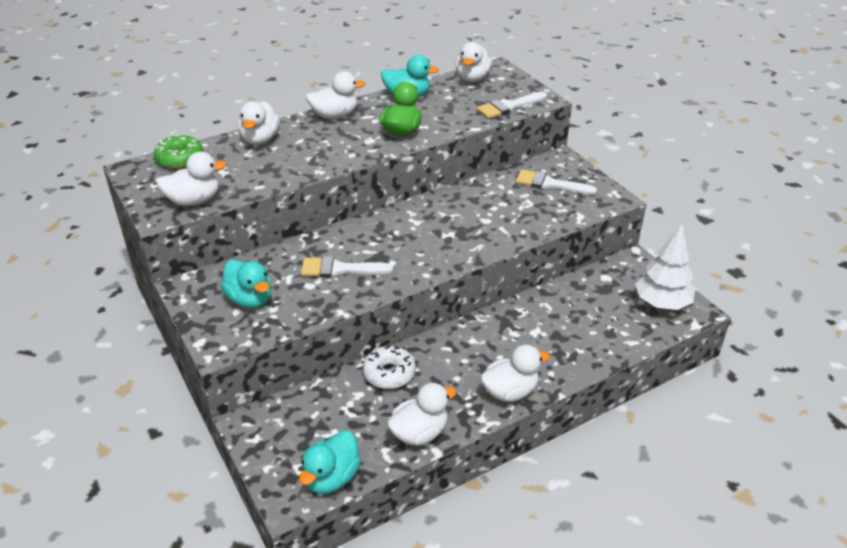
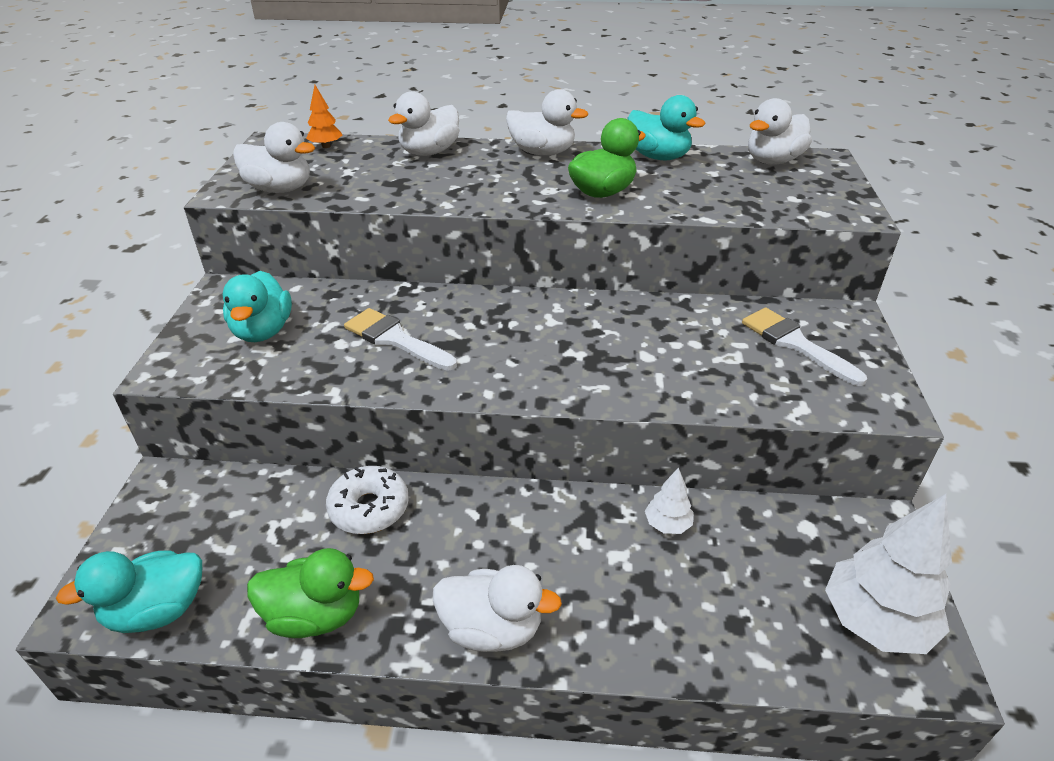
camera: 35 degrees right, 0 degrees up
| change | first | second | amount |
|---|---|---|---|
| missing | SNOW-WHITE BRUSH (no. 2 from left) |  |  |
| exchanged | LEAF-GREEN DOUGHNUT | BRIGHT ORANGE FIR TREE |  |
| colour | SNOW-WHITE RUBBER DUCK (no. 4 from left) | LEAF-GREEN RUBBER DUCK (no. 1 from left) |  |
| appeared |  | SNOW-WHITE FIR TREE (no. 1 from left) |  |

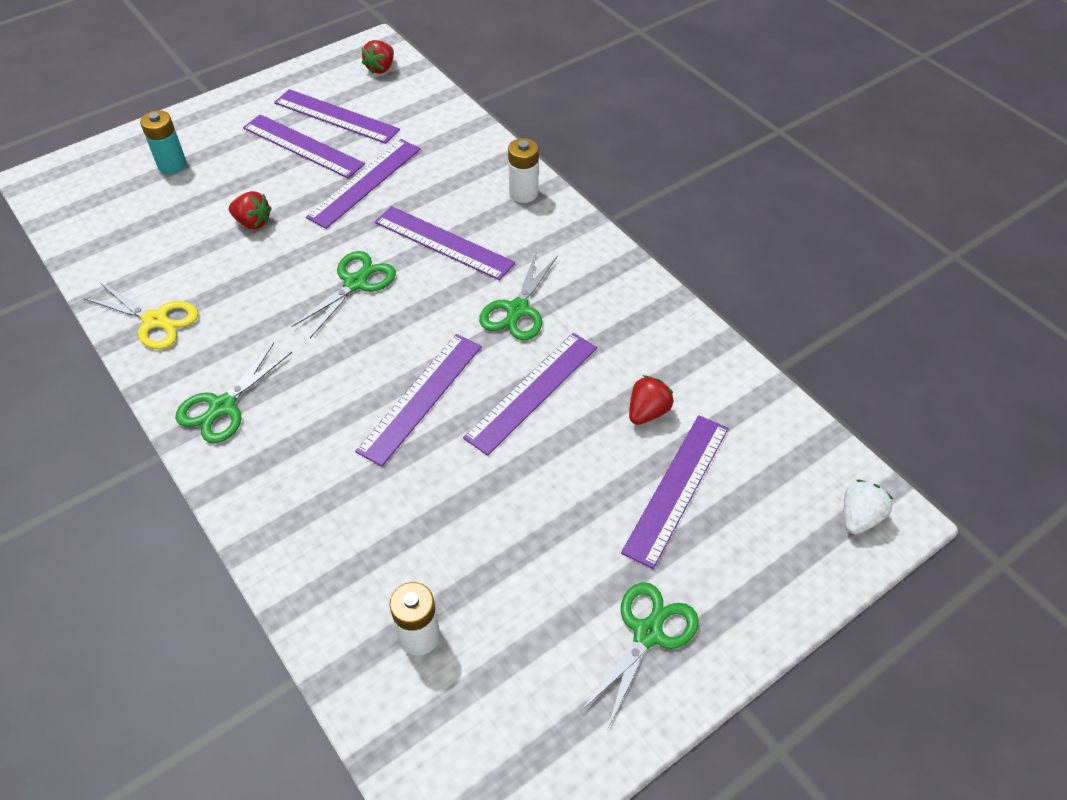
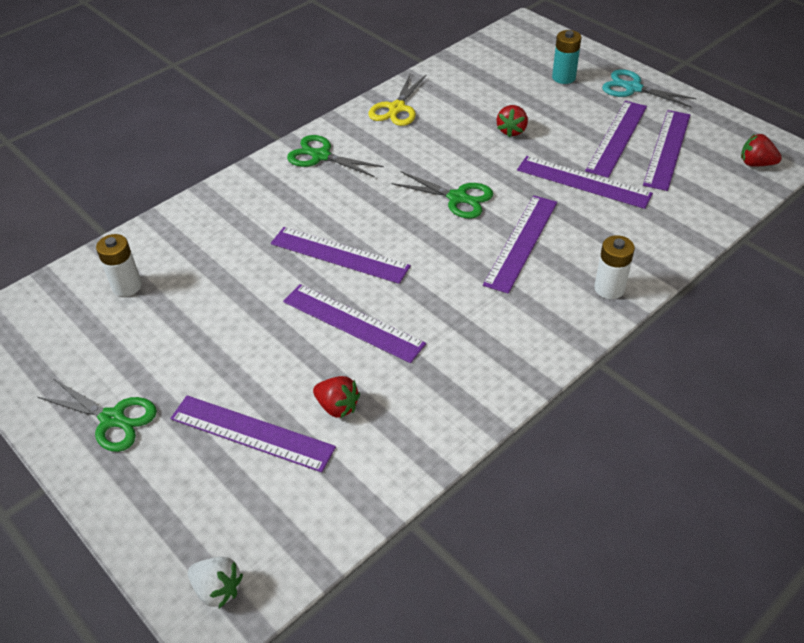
camera: 85 degrees right, 5 degrees down
| change | first | second | amount |
|---|---|---|---|
| missing | LEAF-GREEN PAIR OF SCISSORS (no. 3 from left) |  |  |
| appeared |  | TURQUOISE PAIR OF SCISSORS |  |

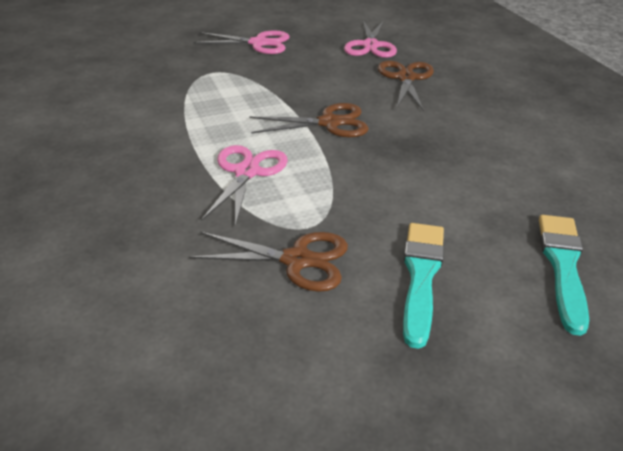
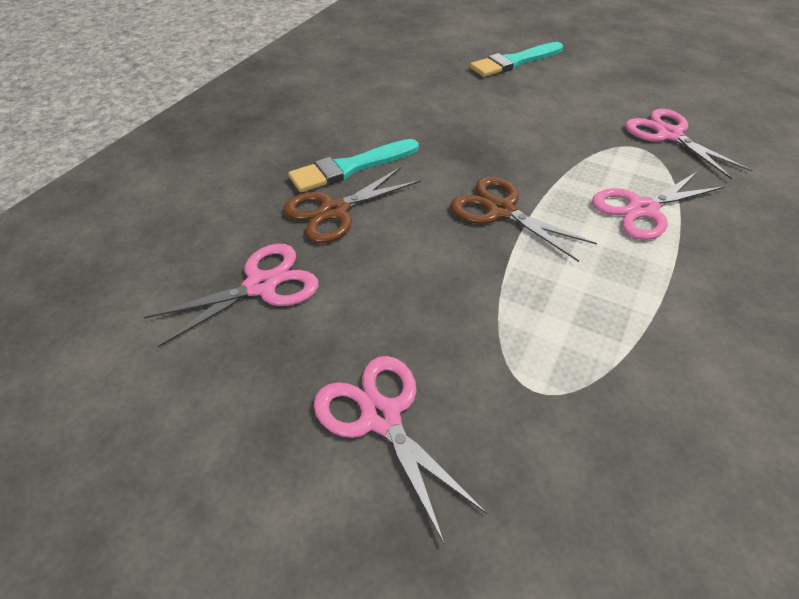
camera: 130 degrees left, 10 degrees up
| change | first | second | amount |
|---|---|---|---|
| relocated | TURQUOISE BRUSH (no. 1 from left) |  |  |
| colour | BROWN PAIR OF SCISSORS (no. 1 from left) | PINK PAIR OF SCISSORS (no. 4 from left) |  |

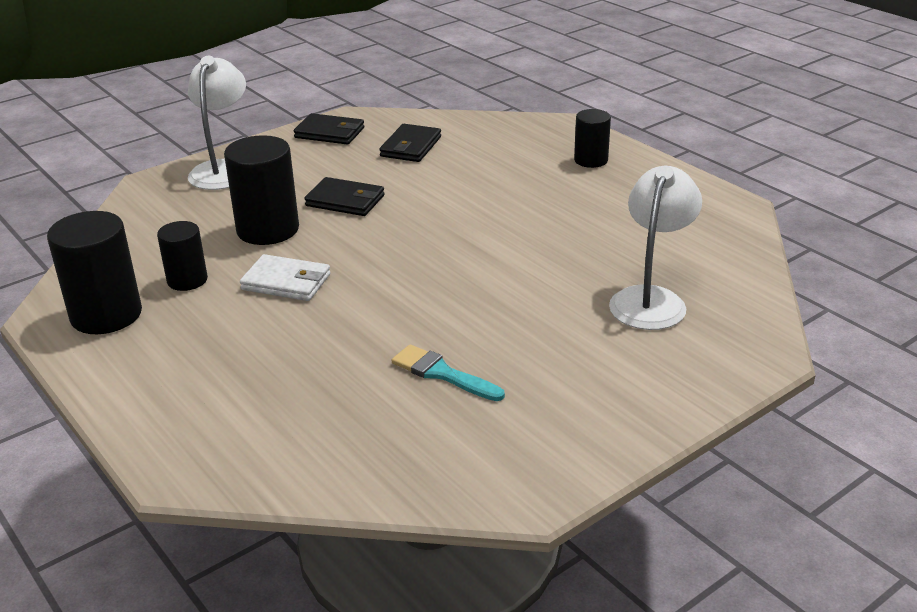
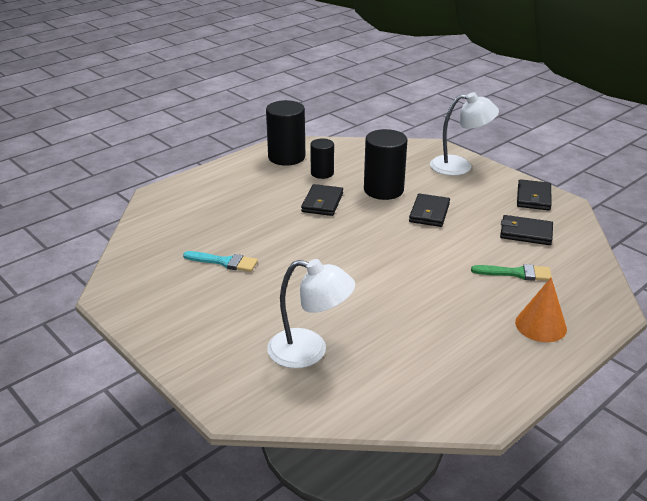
camera: 85 degrees right, 0 degrees up
| change | first | second | amount |
|---|---|---|---|
| exchanged | BLACK SOLID CYLINDER (no. 4 from left) | BRIGHT ORANGE SOLID CONE |  |
| colour | SNOW-WHITE WALLET | BLACK WALLET (no. 1 from left) |  |
| spun | TURQUOISE BRUSH |  | 75 degrees clockwise |
| appeared |  | LEAF-GREEN BRUSH |  |

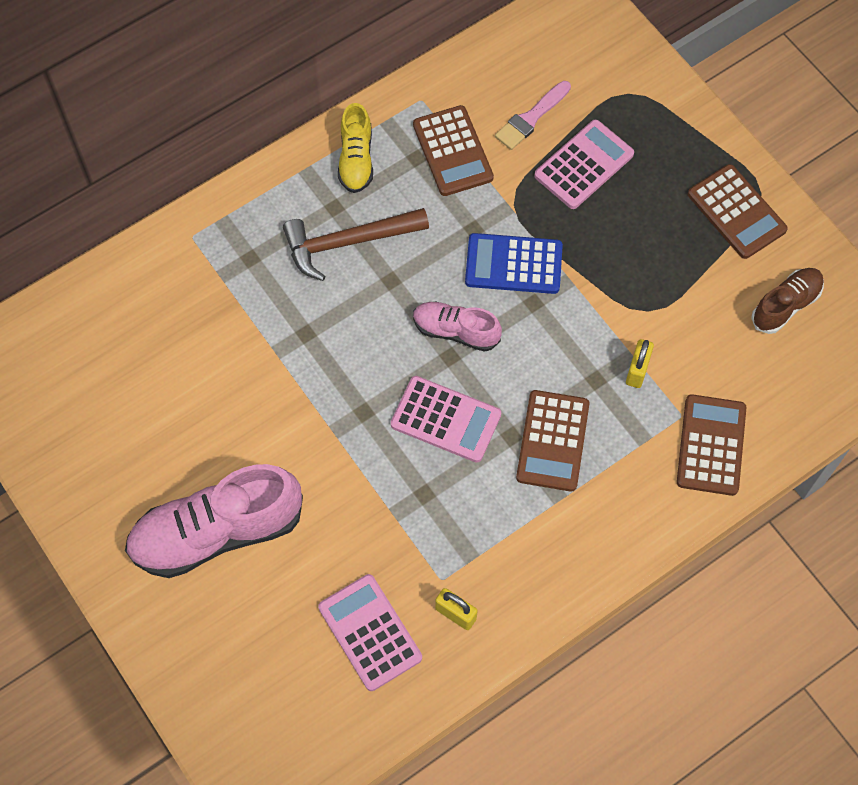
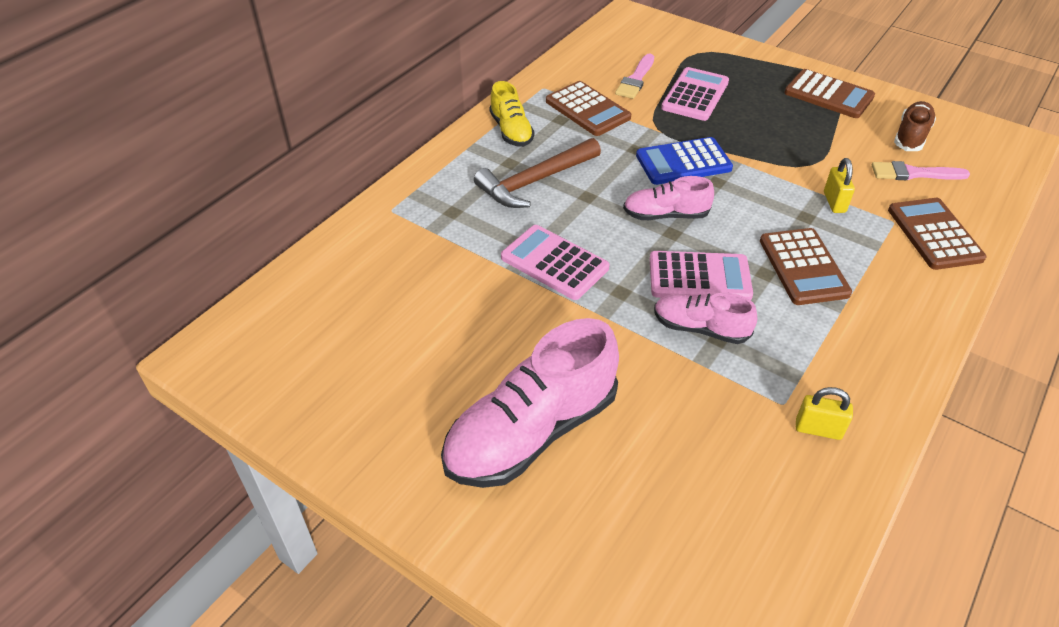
camera: 20 degrees left, 20 degrees down
| change | first | second | amount |
|---|---|---|---|
| relocated | PINK POCKET CALCULATOR (no. 1 from left) |  |  |
| appeared |  | PINK BRUSH (no. 2 from left) |  |
| appeared |  | PINK LACE-UP SHOE (no. 3 from left) |  |

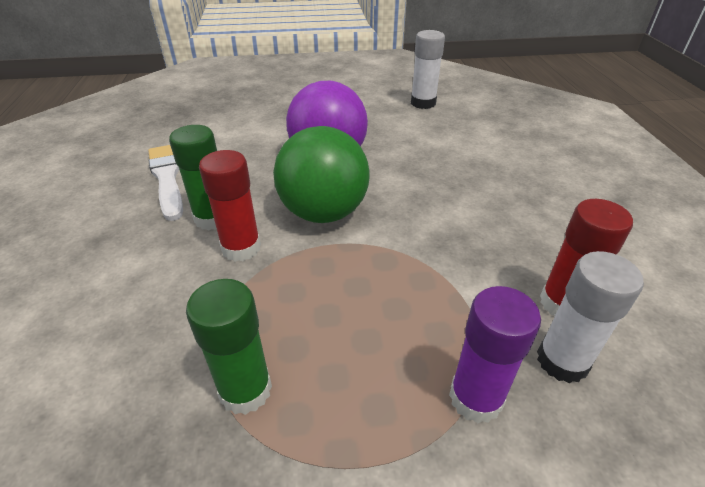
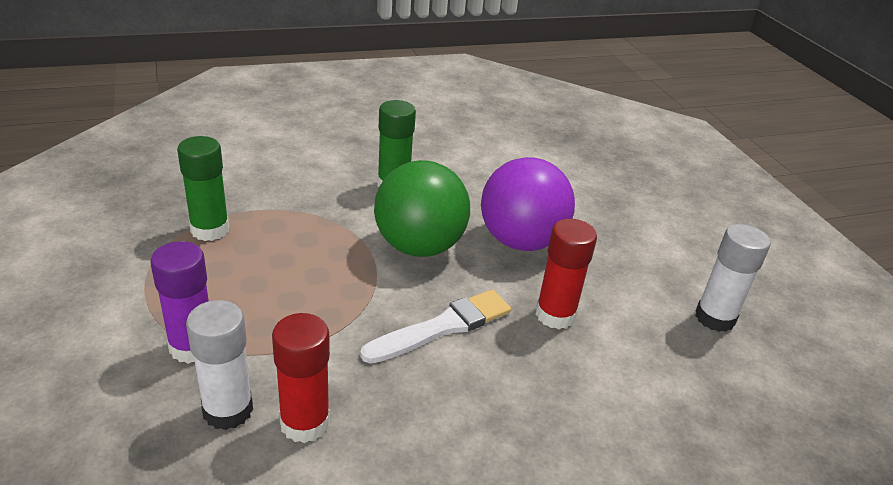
camera: 75 degrees right, 5 degrees down
| change | first | second | amount |
|---|---|---|---|
| relocated | SNOW-WHITE BRUSH |  |  |
| relocated | RED STICK OF GLUE (no. 1 from left in the first image) | RED STICK OF GLUE (no. 2 from left) |  |

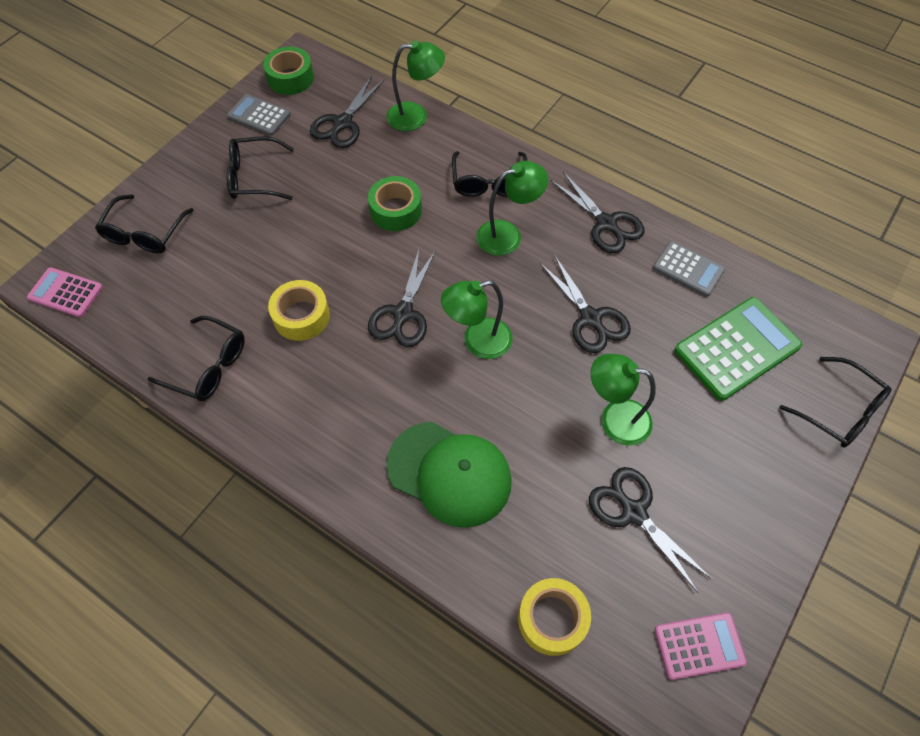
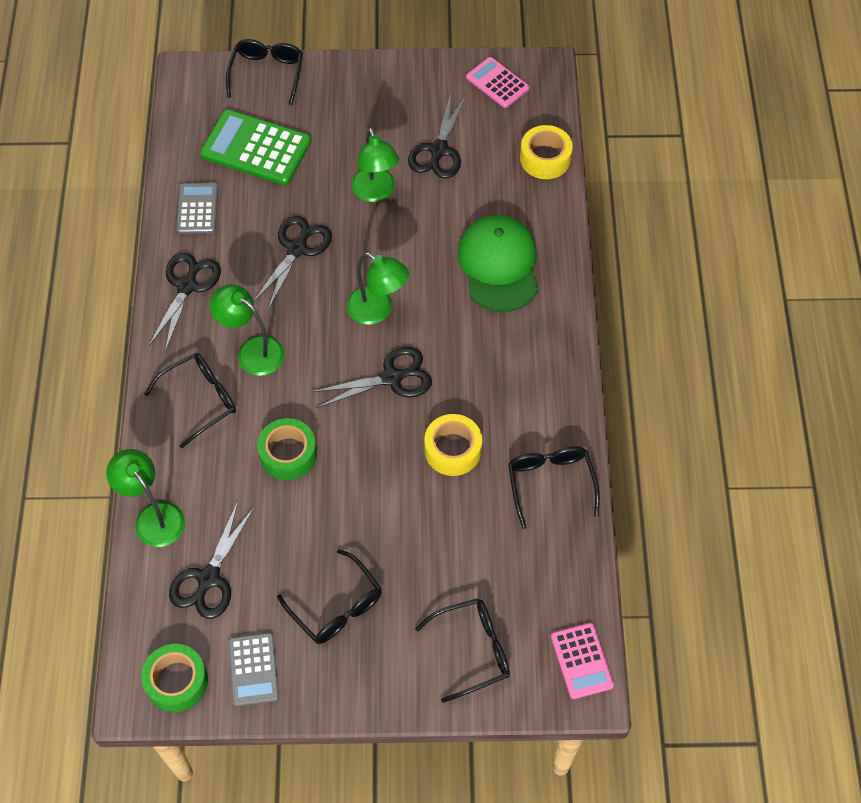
camera: 125 degrees left, 0 degrees up
| change | first | second | amount |
|---|---|---|---|
| spun | BLACK PAIR OF SCISSORS (no. 1 from left in the first image) | BLACK PAIR OF SCISSORS (no. 2 from left) | 120 degrees clockwise |

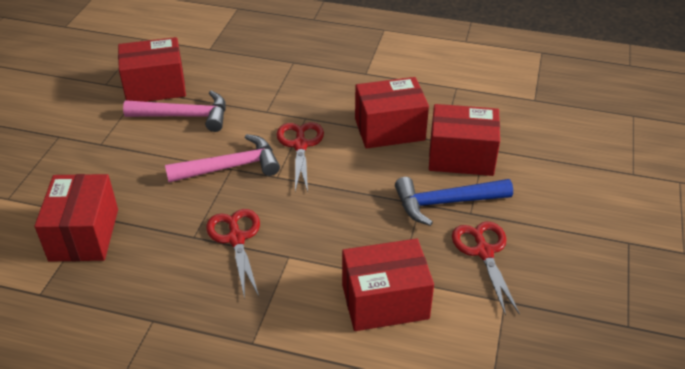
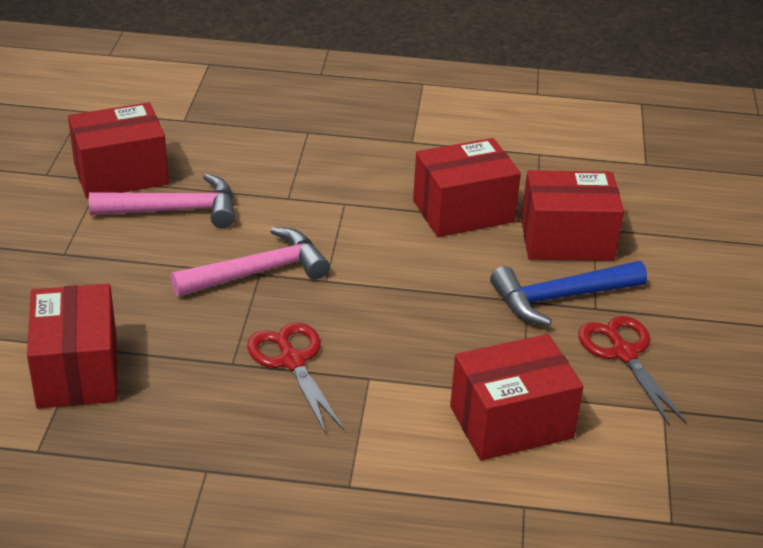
camera: 10 degrees left, 5 degrees down
| change | first | second | amount |
|---|---|---|---|
| missing | RED PAIR OF SCISSORS (no. 2 from left) |  |  |

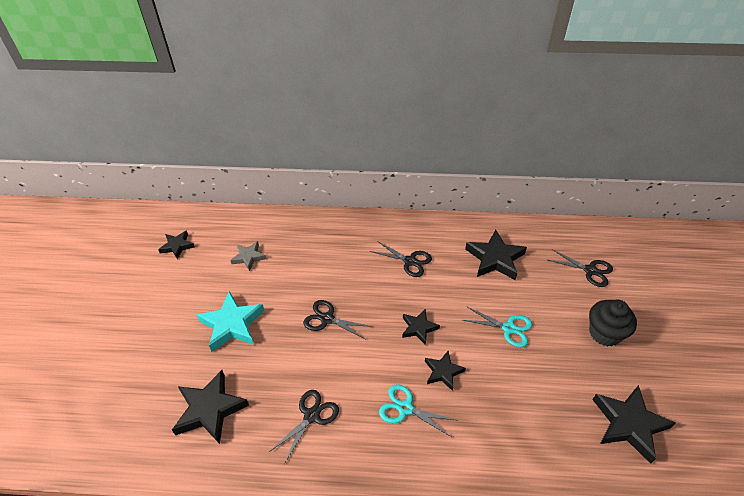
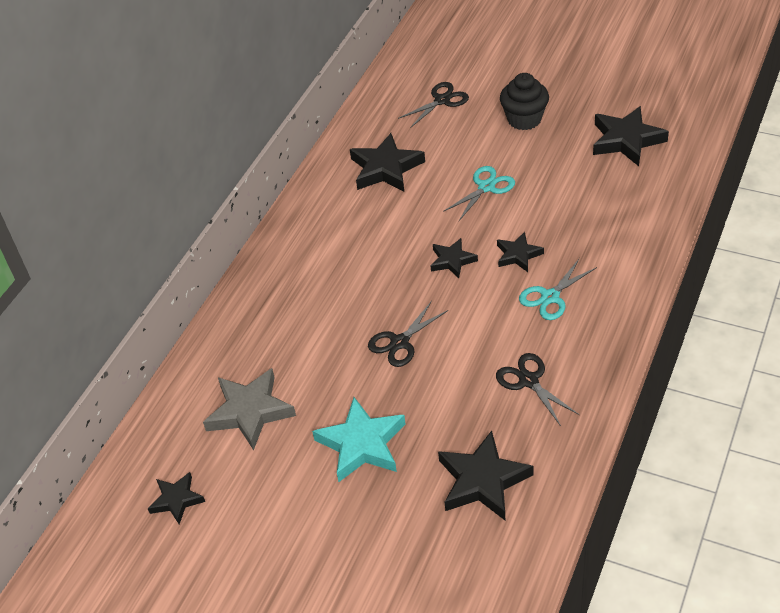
camera: 65 degrees left, 0 degrees up
| change | first | second | amount |
|---|---|---|---|
| size | ASH-GREY STAR SHAPE |  | x1.70 |
| missing | BLACK PAIR OF SCISSORS (no. 3 from left) |  |  |

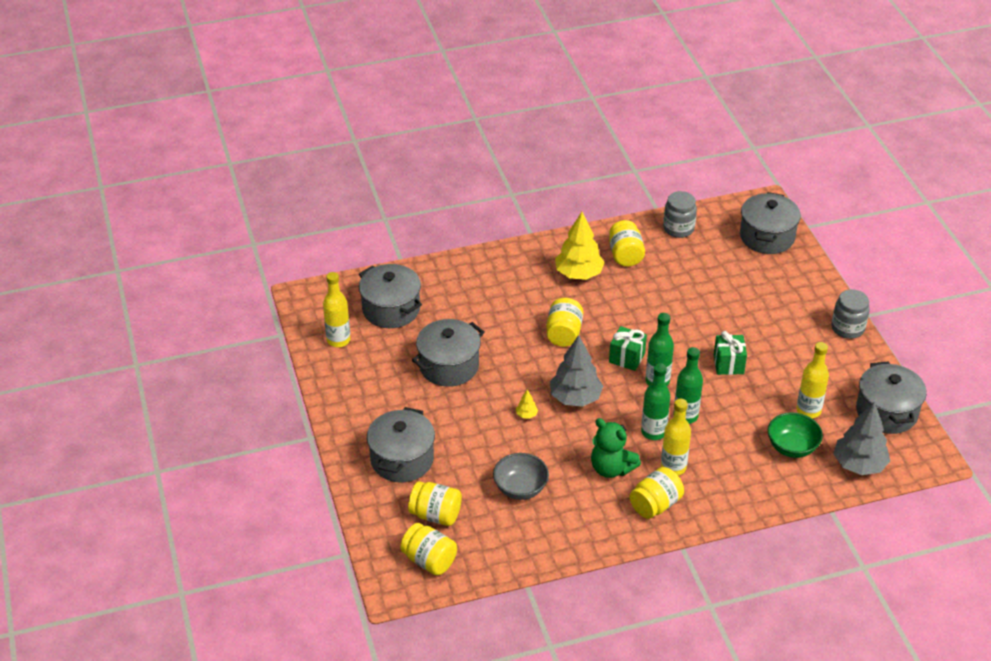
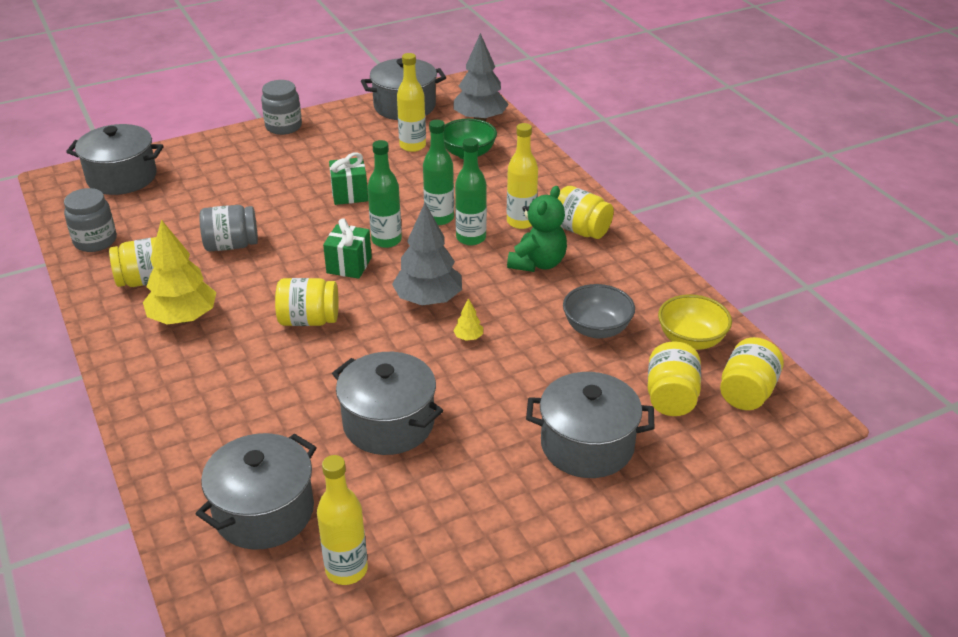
camera: 100 degrees left, 5 degrees down
| change | first | second | amount |
|---|---|---|---|
| appeared |  | ASH-GREY PRESERVE JAR (no. 2 from left) |  |
| appeared |  | YELLOW DEEP DISH |  |

